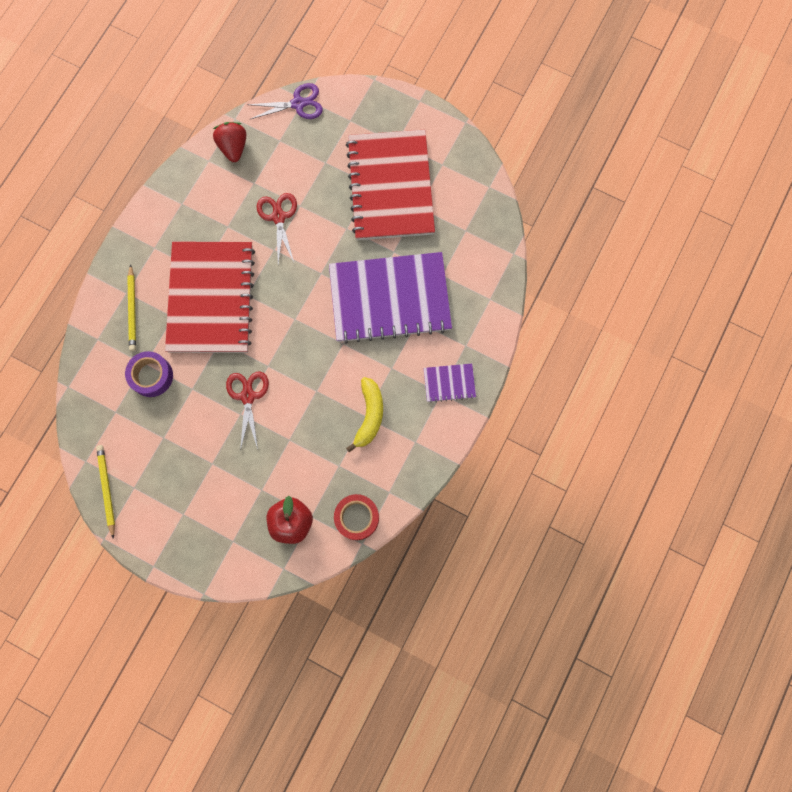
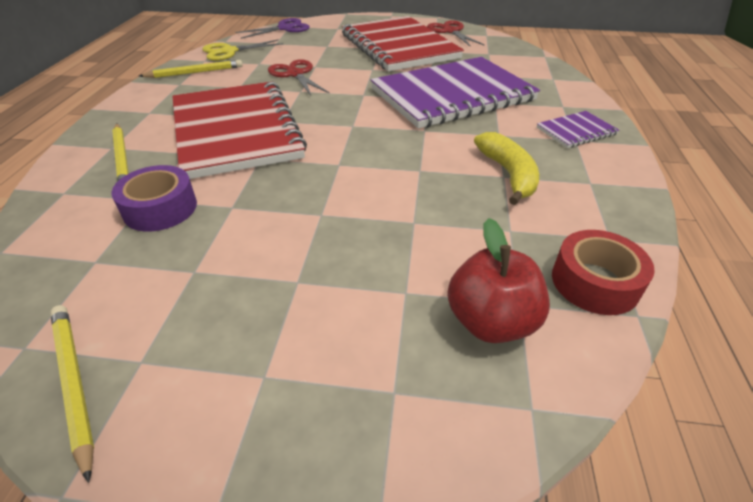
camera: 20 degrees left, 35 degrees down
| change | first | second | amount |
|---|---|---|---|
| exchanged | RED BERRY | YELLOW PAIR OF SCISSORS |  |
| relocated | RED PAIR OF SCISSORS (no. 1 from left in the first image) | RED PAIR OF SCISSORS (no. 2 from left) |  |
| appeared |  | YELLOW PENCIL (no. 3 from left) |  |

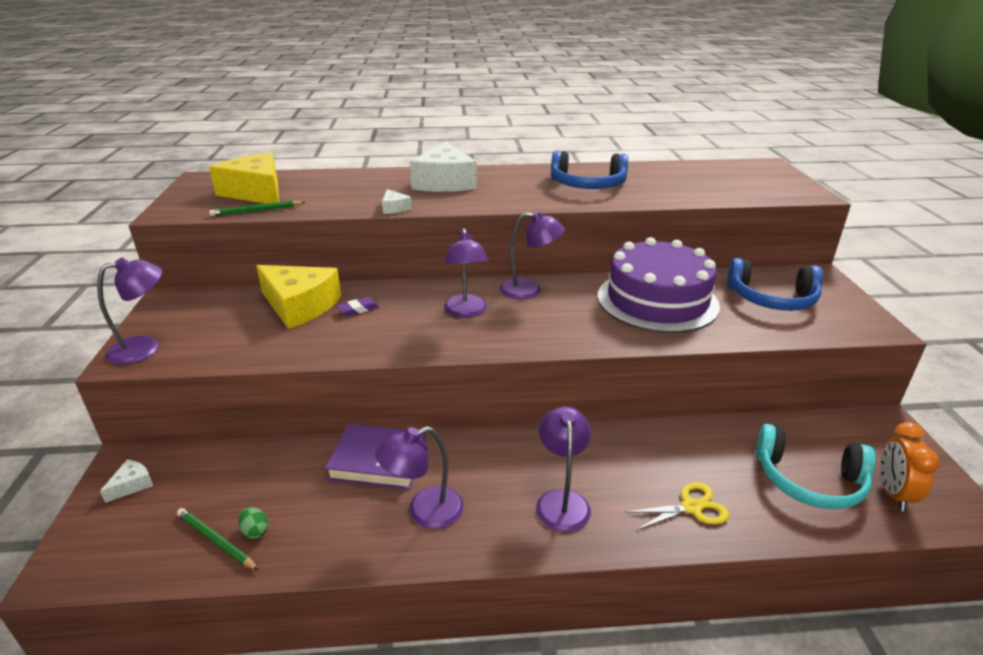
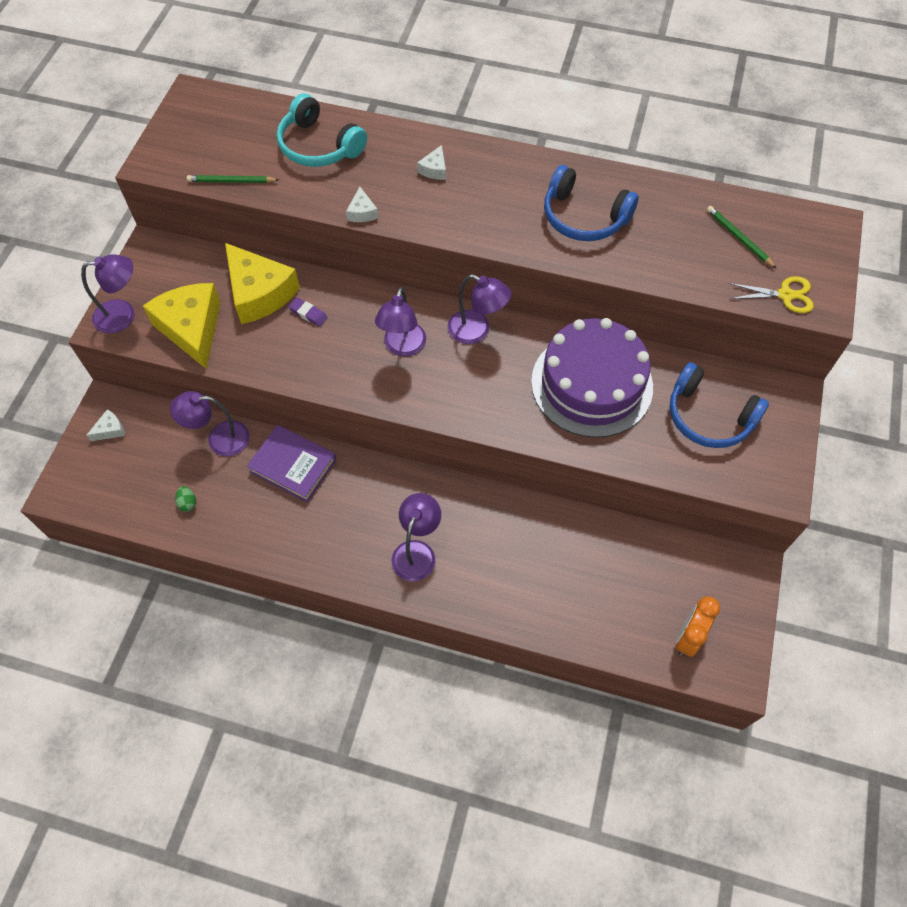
camera: 20 degrees right, 30 degrees up
| change | first | second | amount |
|---|---|---|---|
| size | SNOW-WHITE PIECE OF CHEESE (no. 3 from left) |  | x0.42 |
| relocated | YELLOW PIECE OF CHEESE (no. 1 from left) |  |  |
| spun | PURPLE GUM ERASER |  | 45 degrees clockwise |
| relocated | TURQUOISE HEADPHONES |  |  |
| relocated | PURPLE DESK LAMP (no. 2 from left) |  |  |
| relocated | YELLOW PAIR OF SCISSORS |  |  |
| relocated | LEAF-GREEN PENCIL (no. 1 from left in the first image) | LEAF-GREEN PENCIL (no. 2 from left) |  |

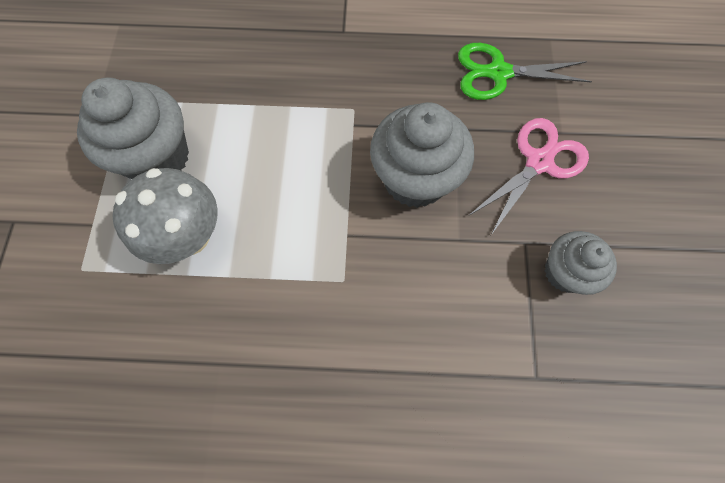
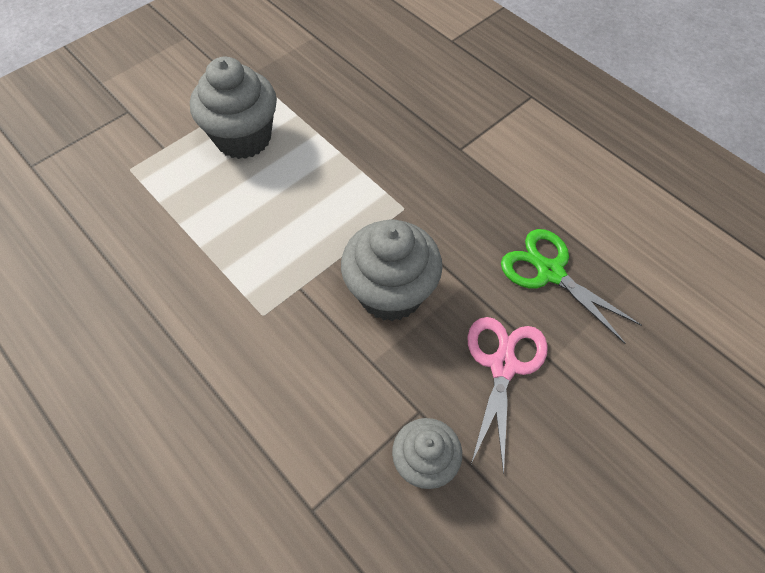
camera: 45 degrees right, 10 degrees down
| change | first | second | amount |
|---|---|---|---|
| spun | PINK PAIR OF SCISSORS |  | 75 degrees counterclockwise |
| missing | ASH-GREY TOADSTOOL |  |  |

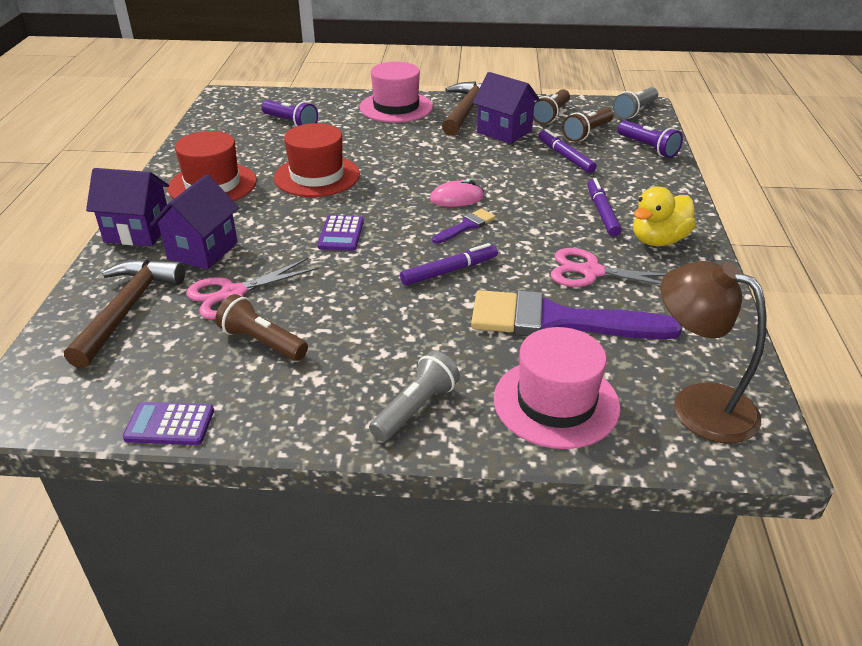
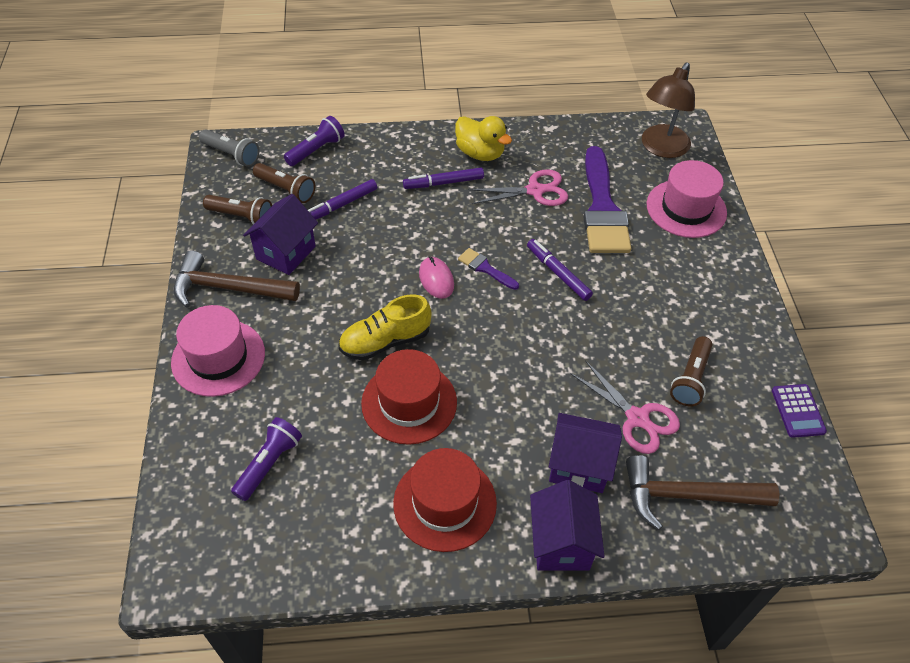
camera: 100 degrees left, 15 degrees up
| change | first | second | amount |
|---|---|---|---|
| missing | PURPLE POCKET CALCULATOR (no. 2 from left) |  |  |
| spun | PINK PAIR OF SCISSORS (no. 2 from left in the first image) | PINK PAIR OF SCISSORS (no. 1 from left) | 105 degrees counterclockwise |
| missing | ASH-GREY FLASHLIGHT (no. 1 from left) |  |  |
| appeared |  | YELLOW LACE-UP SHOE |  |

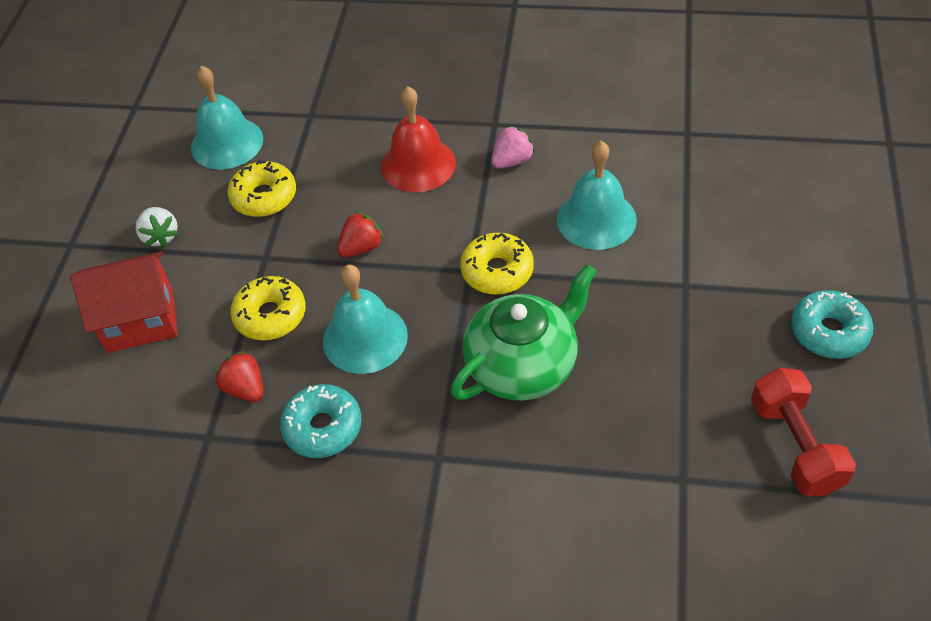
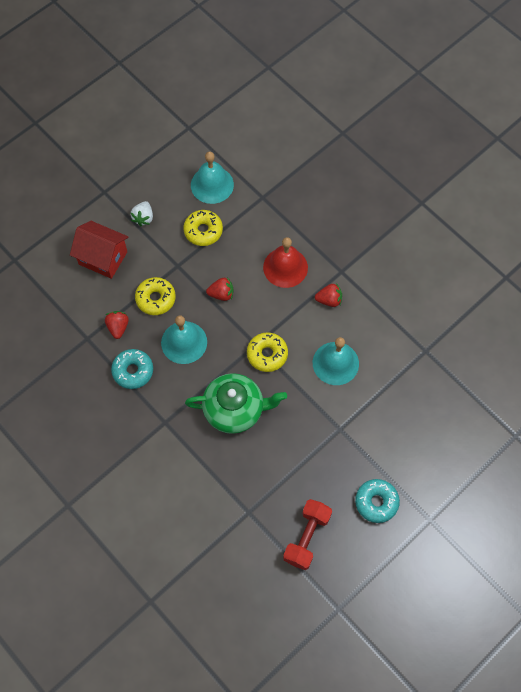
camera: 35 degrees right, 15 degrees up
| change | first | second | amount |
|---|---|---|---|
| colour | PINK BERRY | RED BERRY (no. 3 from left) |  |

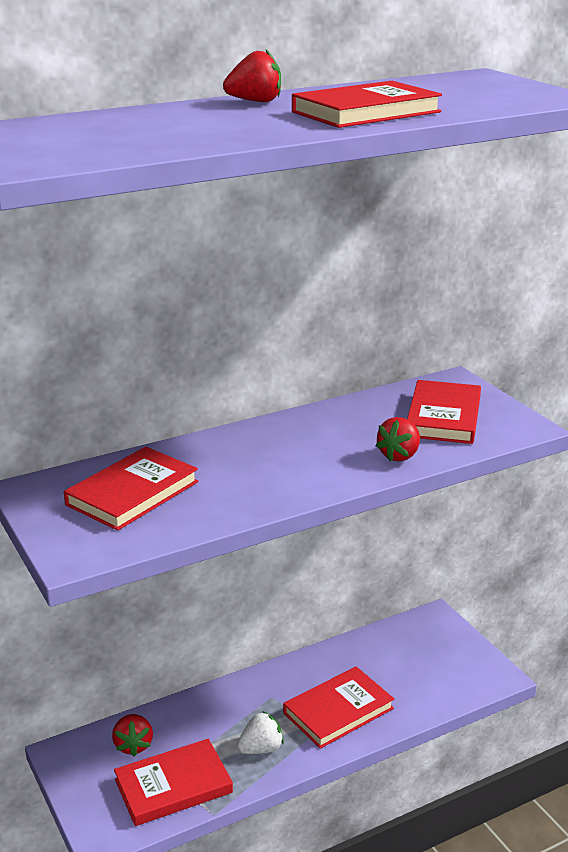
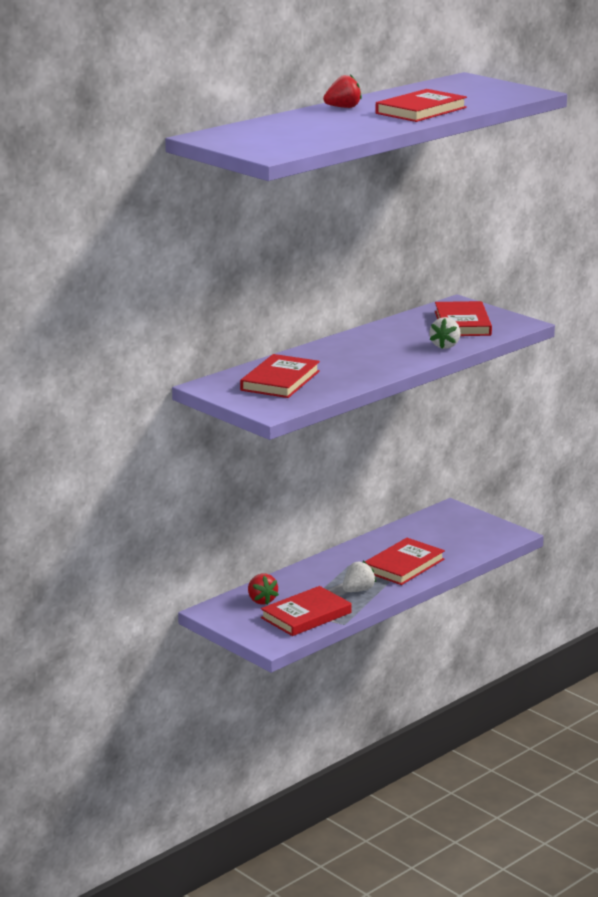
camera: 15 degrees left, 5 degrees down
| change | first | second | amount |
|---|---|---|---|
| colour | RED BERRY (no. 3 from left) | SNOW-WHITE BERRY (no. 2 from left) |  |

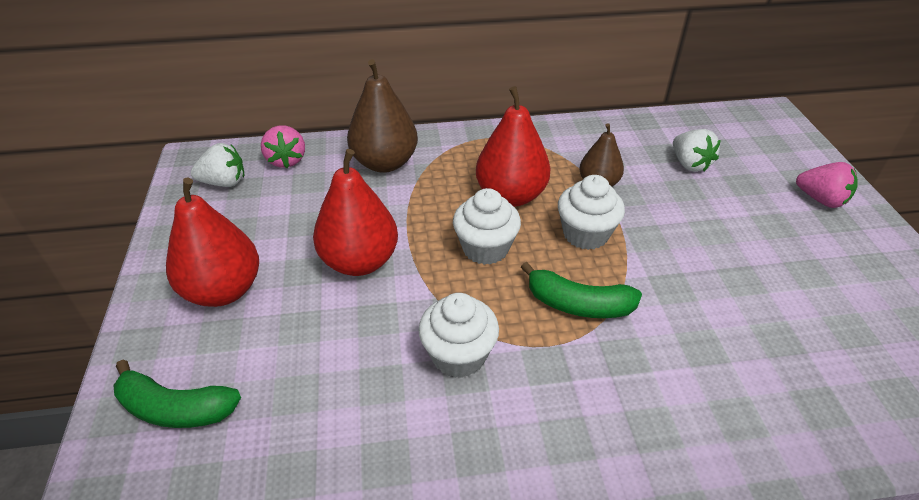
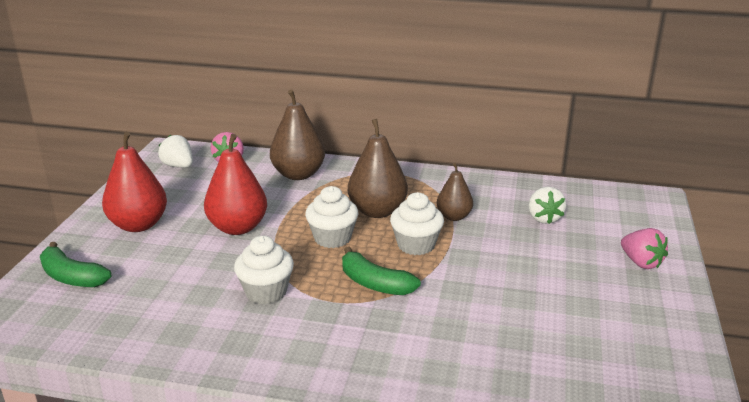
camera: 20 degrees right, 15 degrees down
| change | first | second | amount |
|---|---|---|---|
| colour | RED PEAR (no. 3 from left) | BROWN PEAR (no. 2 from left) |  |
| spun | SNOW-WHITE BERRY (no. 1 from left) |  | 150 degrees counterclockwise |

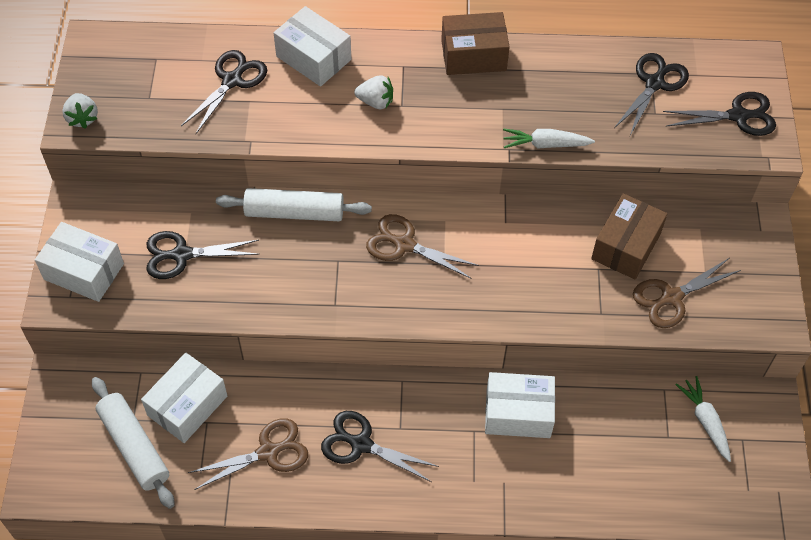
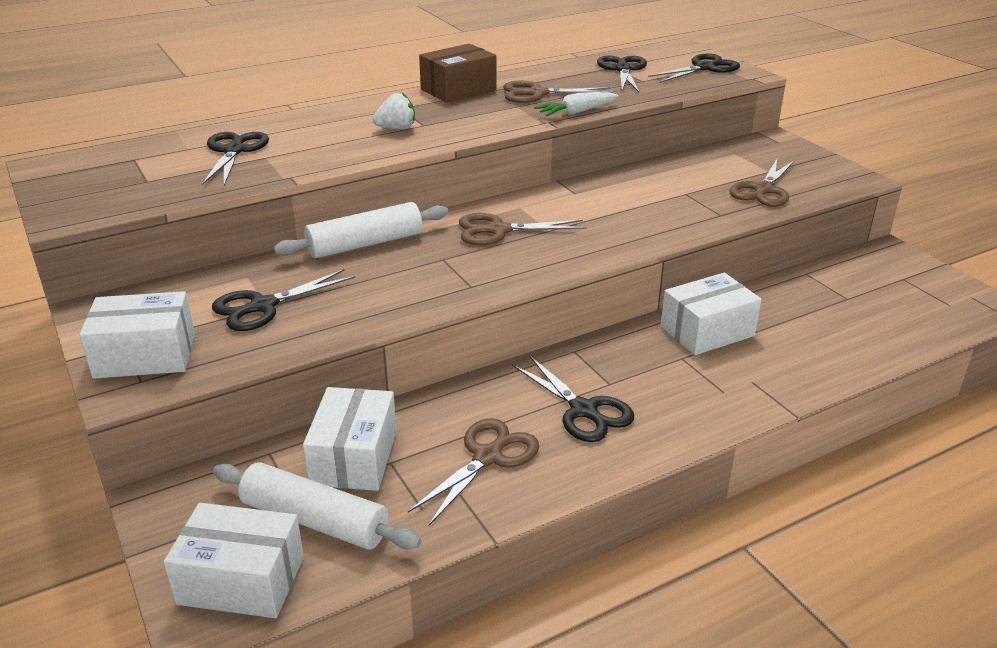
camera: 30 degrees left, 25 degrees down
| change | first | second | amount |
|---|---|---|---|
| relocated | SNOW-WHITE PACKAGE (no. 3 from left in the first image) | SNOW-WHITE PACKAGE (no. 2 from left) |  |
| missing | SNOW-WHITE BERRY (no. 1 from left) |  |  |
| missing | BROWN PACKAGE (no. 2 from left) |  |  |
| missing | SNOW-WHITE CARROT (no. 2 from left) |  |  |
| spun | BLACK PAIR OF SCISSORS (no. 3 from left) |  | 120 degrees counterclockwise |
| appeared |  | BROWN PAIR OF SCISSORS (no. 3 from left) |  |

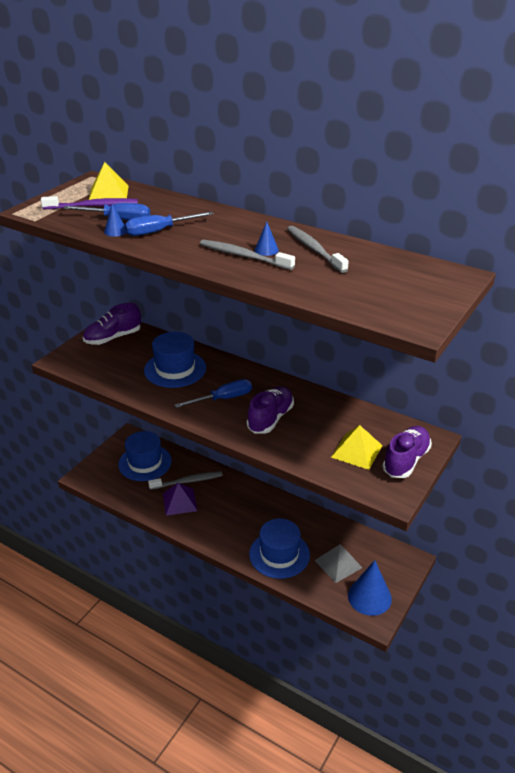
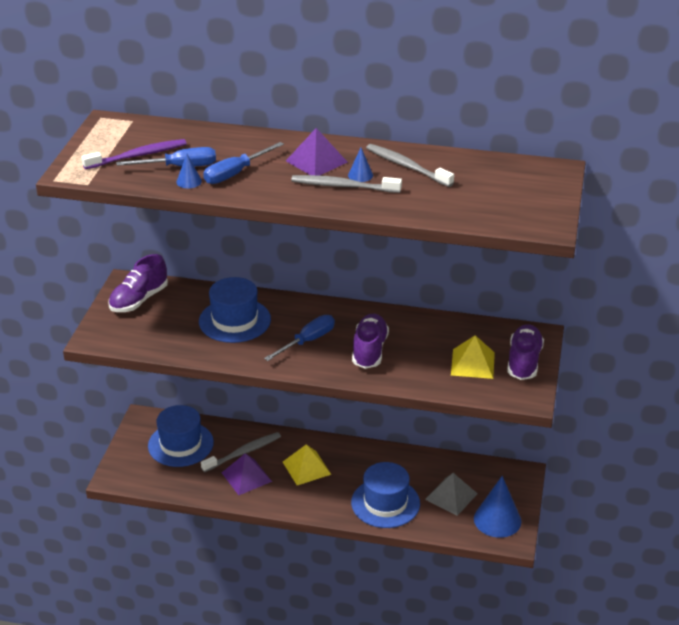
camera: 20 degrees left, 0 degrees up
| change | first | second | amount |
|---|---|---|---|
| relocated | YELLOW SOLID PYRAMID (no. 1 from left) |  |  |
| appeared |  | PURPLE SOLID PYRAMID (no. 2 from left) |  |

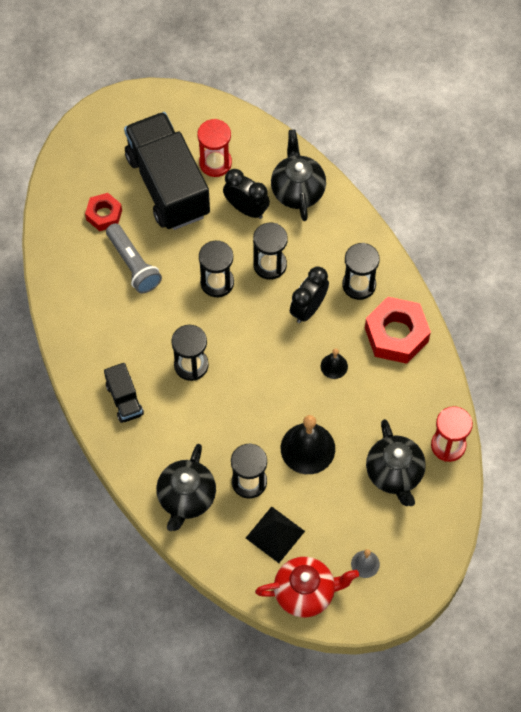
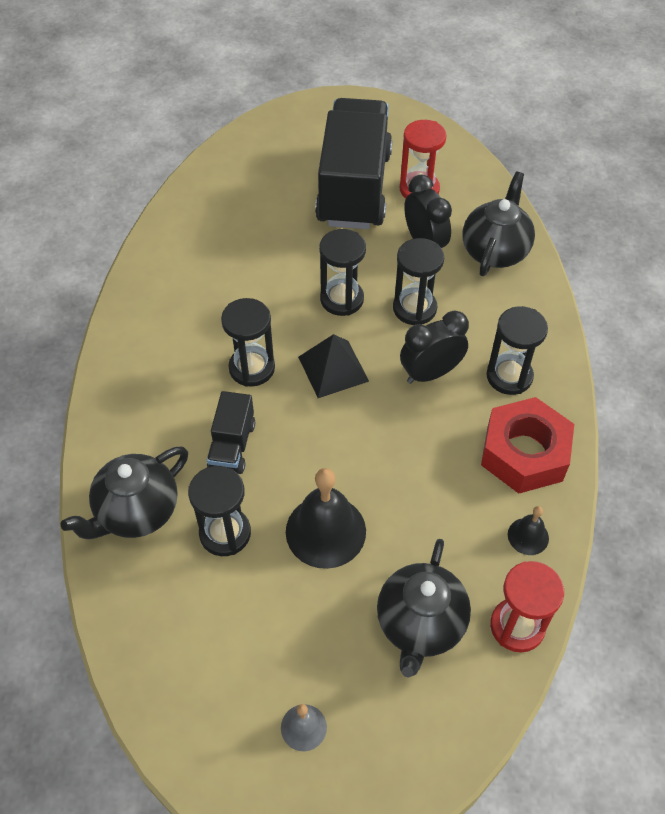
camera: 30 degrees right, 10 degrees down
| change | first | second | amount |
|---|---|---|---|
| missing | RED NUT (no. 1 from left) |  |  |
| missing | ASH-GREY FLASHLIGHT |  |  |
| relocated | BLACK SCHOOL BELL (no. 2 from left) |  |  |
| relocated | BLACK TRUCK (no. 1 from left) |  |  |
| relocated | BLACK SOLID PYRAMID |  |  |
| missing | RED CHINA TEAPOT |  |  |

